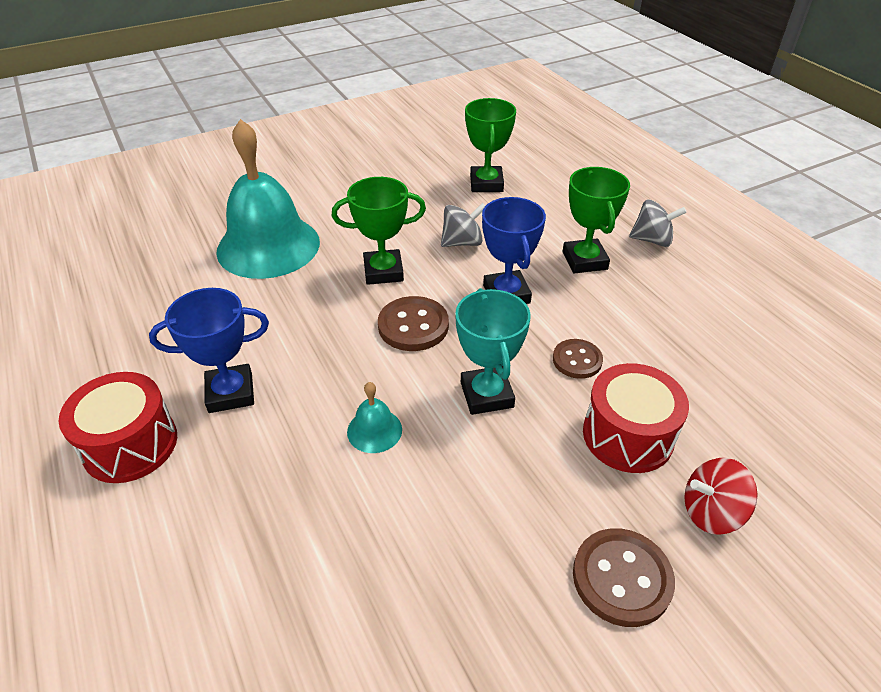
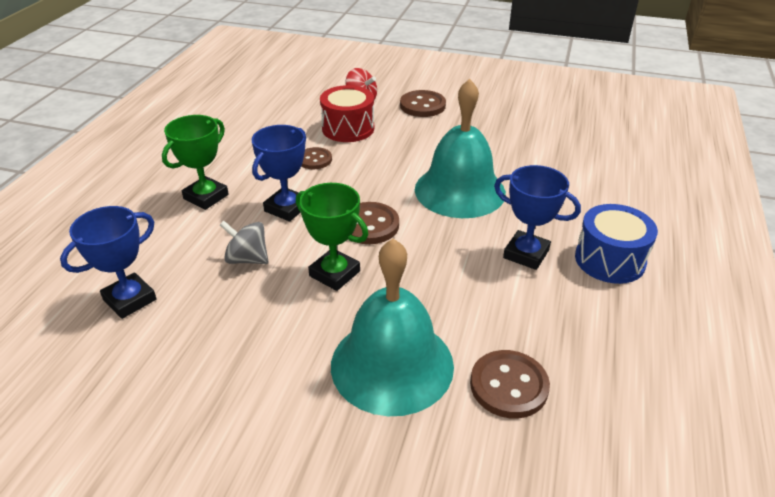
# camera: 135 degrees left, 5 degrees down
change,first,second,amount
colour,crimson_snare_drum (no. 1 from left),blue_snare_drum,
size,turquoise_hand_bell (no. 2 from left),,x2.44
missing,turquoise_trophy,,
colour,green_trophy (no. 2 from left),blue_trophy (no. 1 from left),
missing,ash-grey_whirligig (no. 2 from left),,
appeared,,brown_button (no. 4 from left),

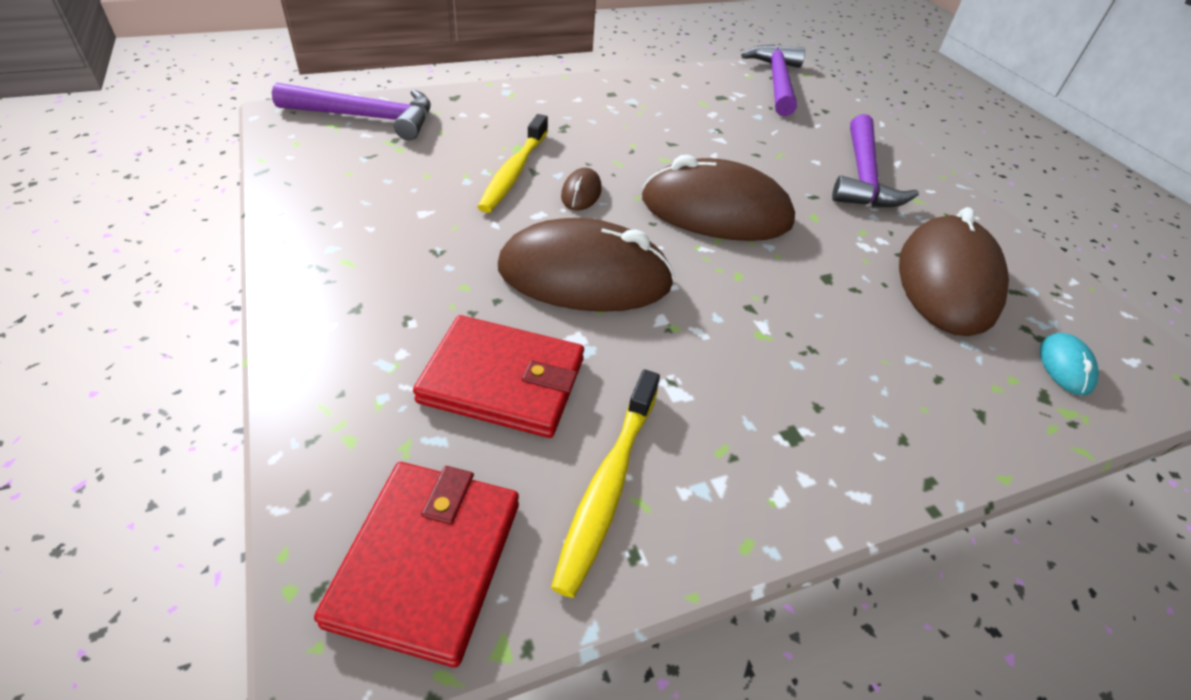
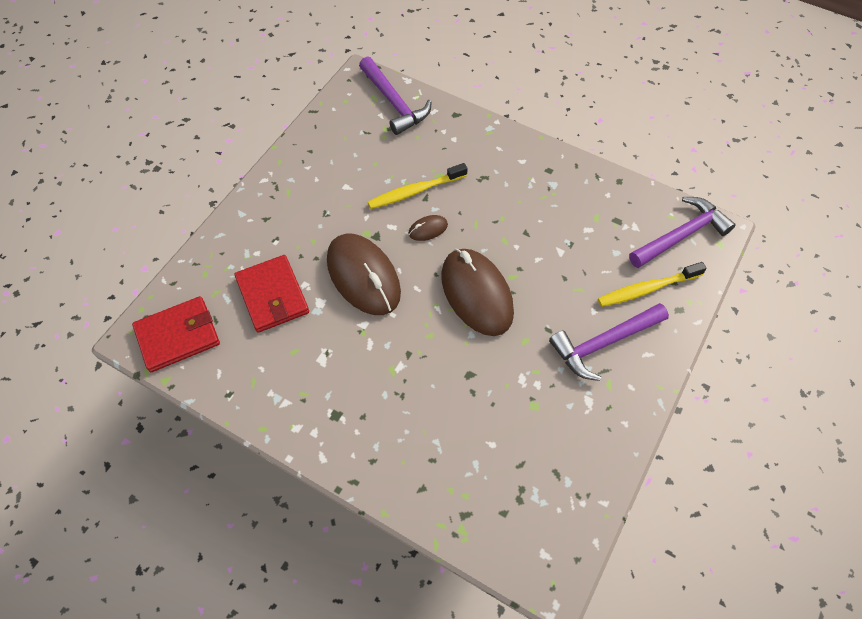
# camera: 55 degrees right, 15 degrees up
change,first,second,amount
relocated,bright_yellow_tooth_brush (no. 2 from left),,
missing,brown_PC_mouse (no. 4 from left),,
missing,turquoise_PC_mouse,,

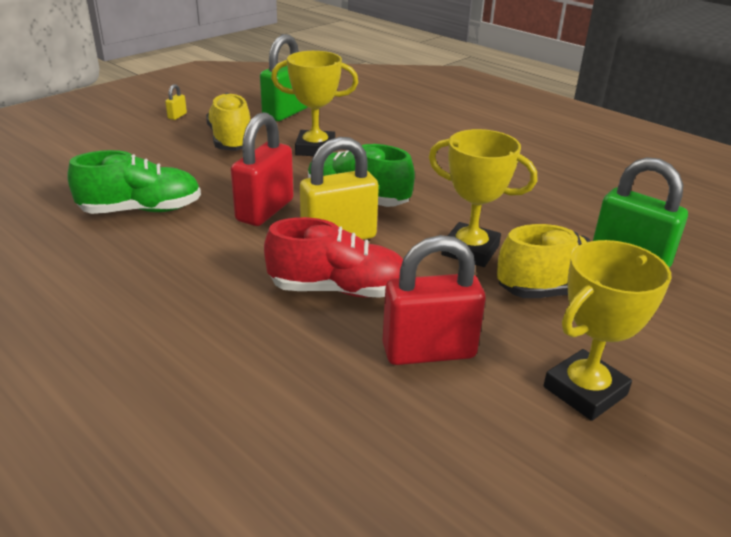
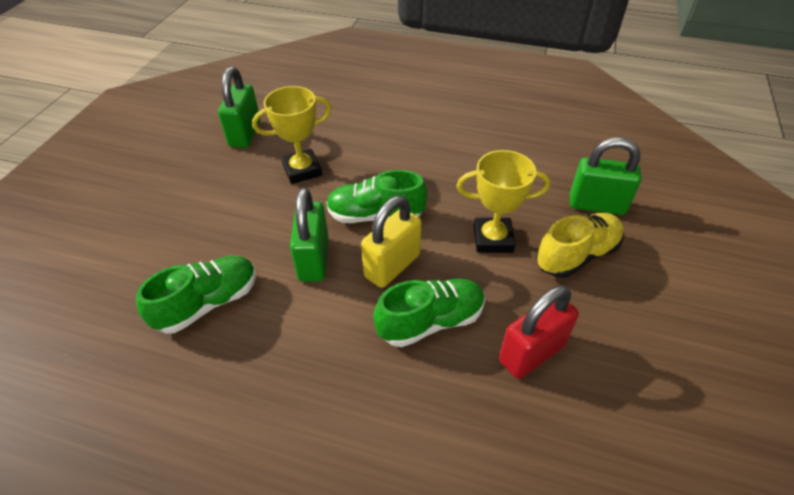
# camera: 25 degrees left, 15 degrees up
change,first,second,amount
missing,bright_yellow_small_lock (no. 1 from left),,
missing,bright_yellow_shoe (no. 1 from left),,
colour,crimson_small_lock (no. 1 from left),green_small_lock (no. 2 from left),
colour,crimson_shoe,green_shoe (no. 3 from left),
missing,bright_yellow_trophy (no. 3 from left),,

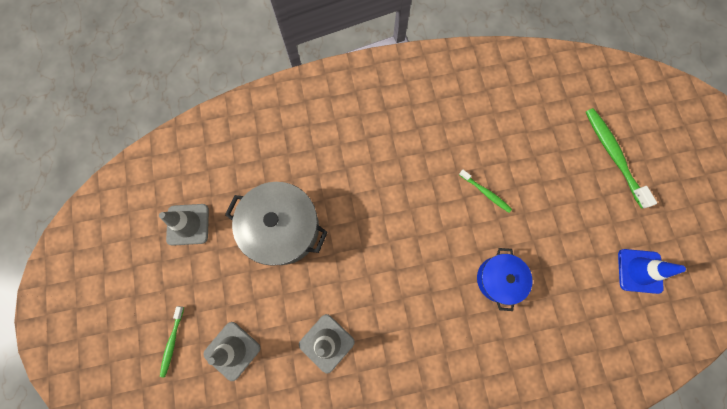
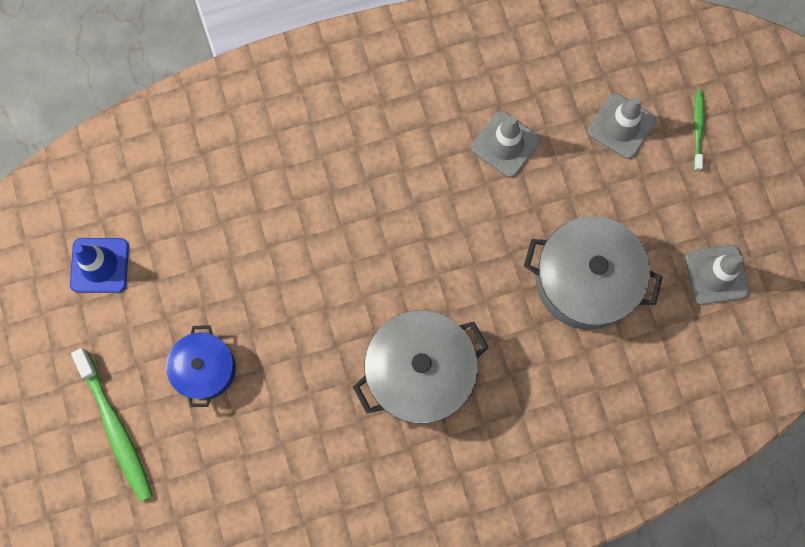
# camera: 175 degrees right, 0 degrees up
change,first,second,amount
missing,green_tooth_brush (no. 2 from left),,
relocated,blue_stockpot,,
appeared,,ash-grey_stockpot (no. 1 from left),

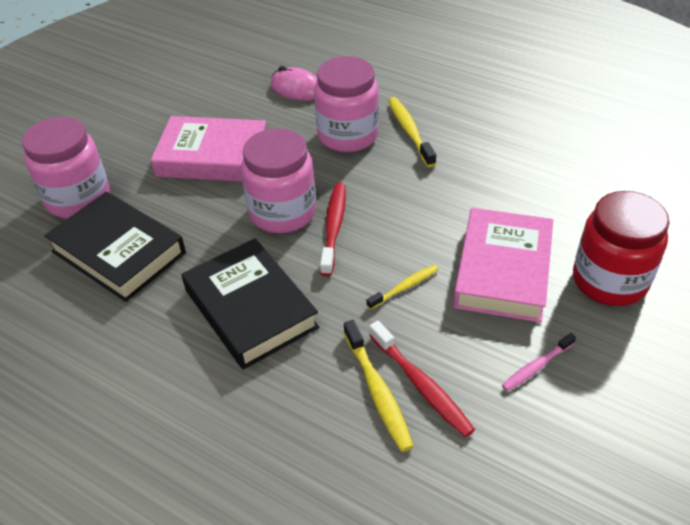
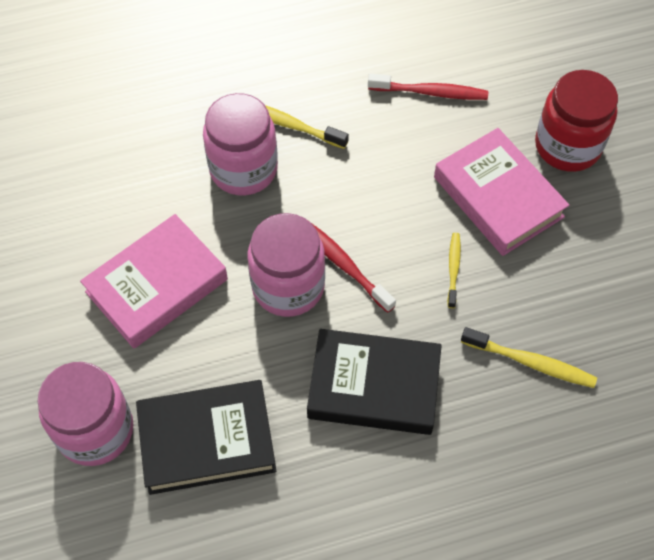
# camera: 50 degrees left, 15 degrees up
change,first,second,amount
missing,rose-pink_PC_mouse,,
relocated,crimson_tooth_brush (no. 2 from left),,
missing,rose-pink_tooth_brush,,

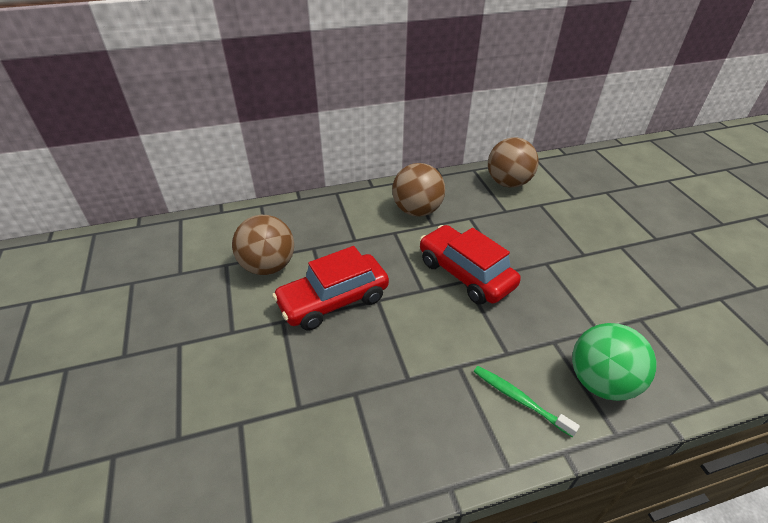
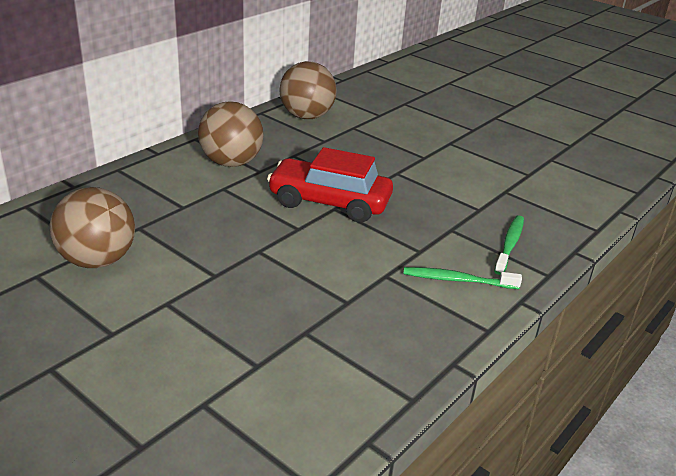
# camera: 35 degrees left, 10 degrees down
change,first,second,amount
missing,crimson_toy_car (no. 1 from left),,
exchanged,green_play_ball,green_tooth_brush (no. 2 from left),

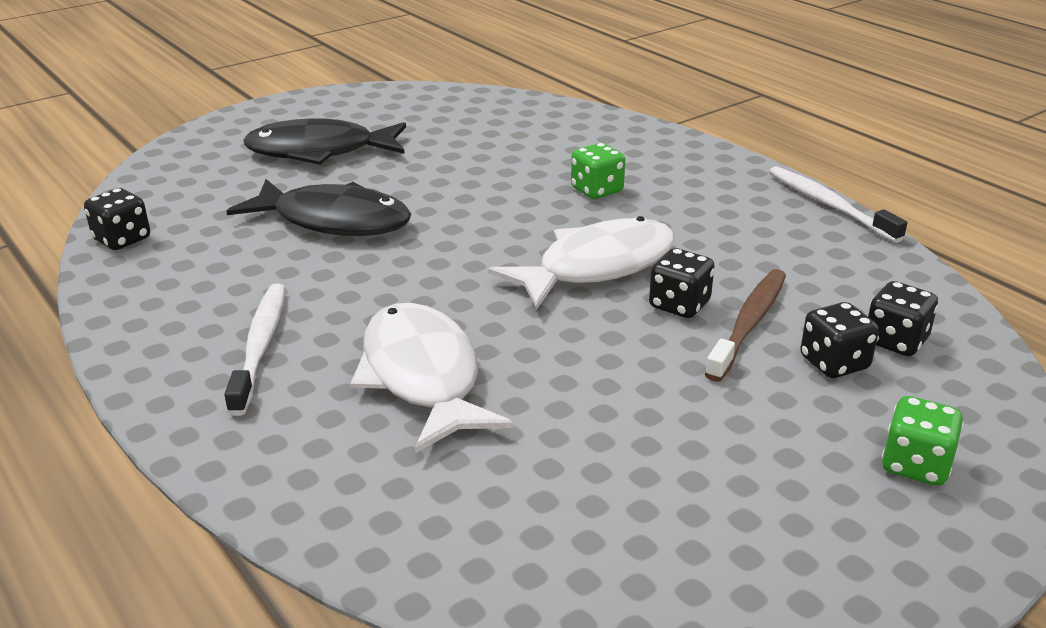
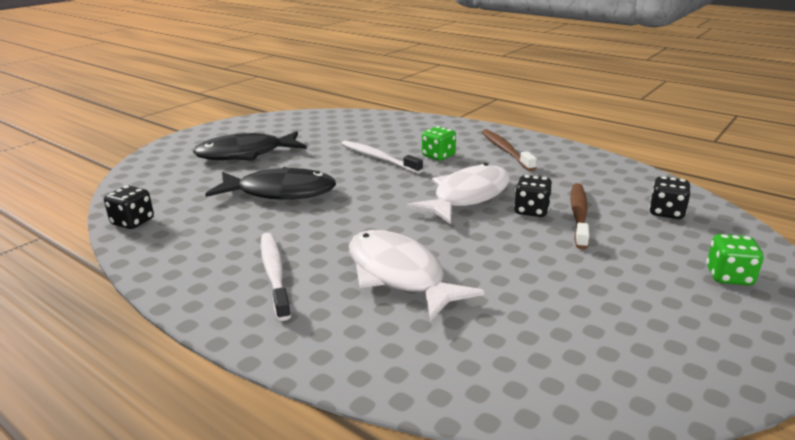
# camera: 15 degrees left, 5 degrees down
change,first,second,amount
relocated,pure_white_tooth_brush (no. 2 from left),,
missing,ebony_dice (no. 3 from left),,
appeared,,brown_tooth_brush (no. 1 from left),

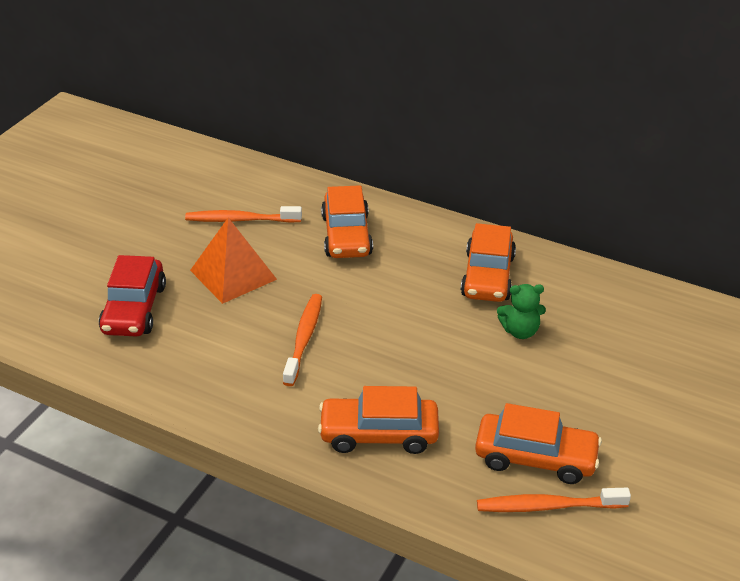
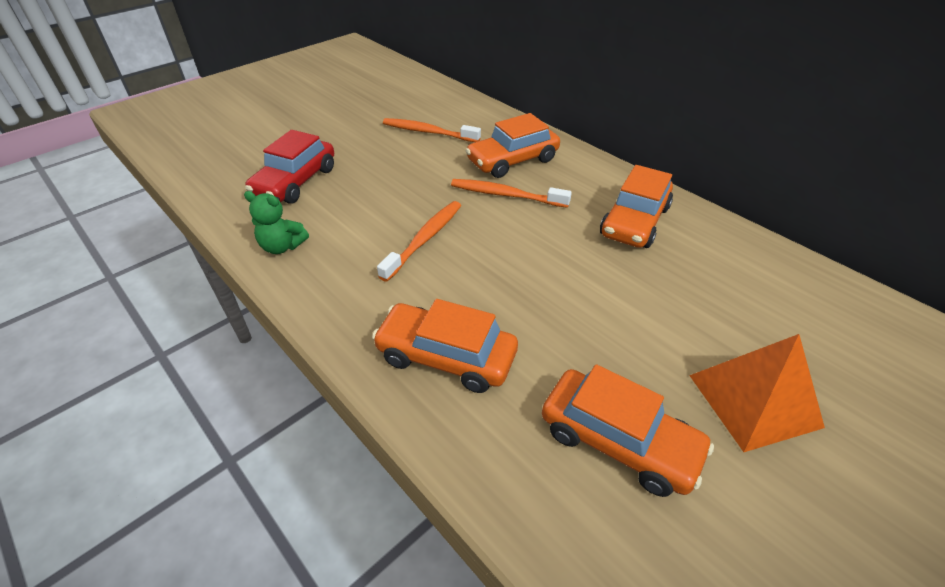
# camera: 20 degrees right, 5 degrees up
change,first,second,amount
relocated,orange-coloured_solid_pyramid,,
spun,orange-coloured_toy_car (no. 1 from left in the first image),orange-coloured_toy_car (no. 2 from left),45 degrees clockwise
relocated,orange-coloured_tooth_brush (no. 3 from left),,
relocated,green_teddy,,

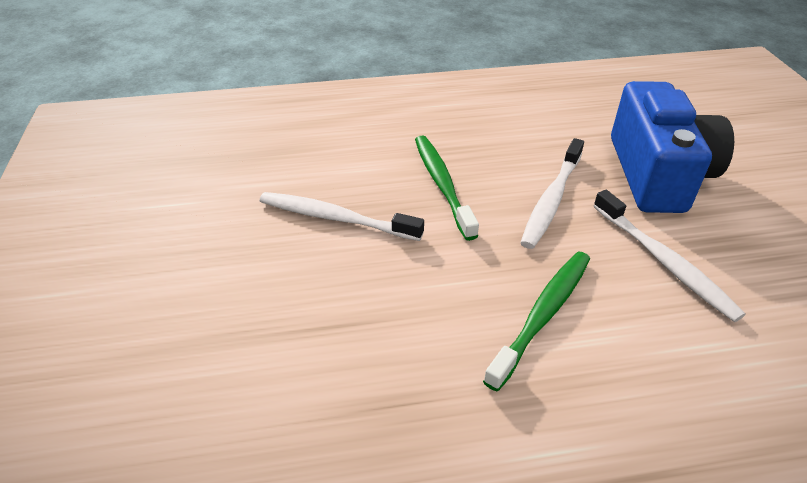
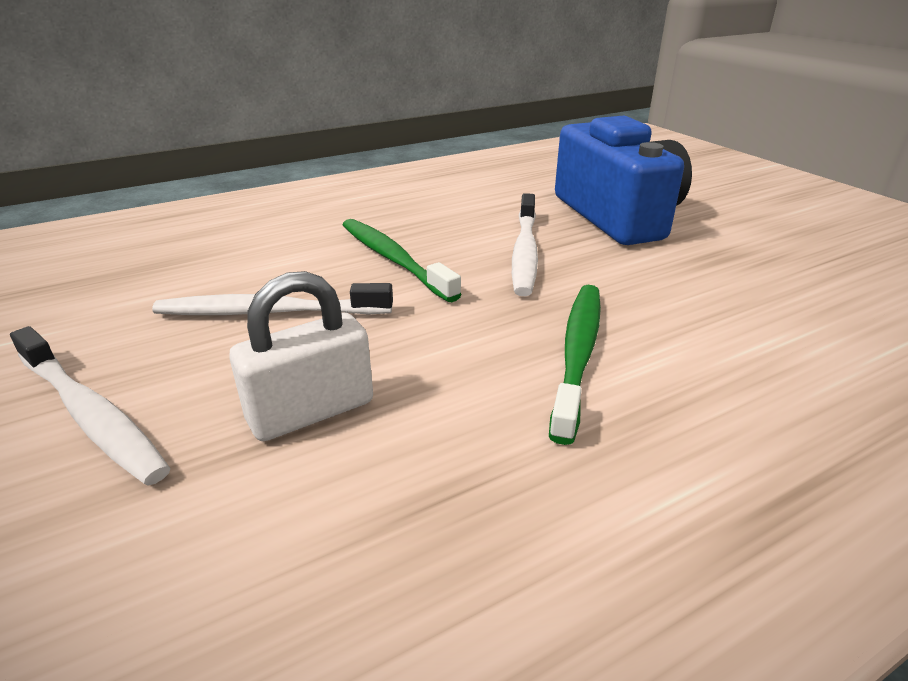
# camera: 20 degrees left, 10 degrees down
change,first,second,amount
relocated,pure_white_tooth_brush (no. 3 from left in the first image),pure_white_tooth_brush (no. 1 from left),
appeared,,pure_white_small_lock,

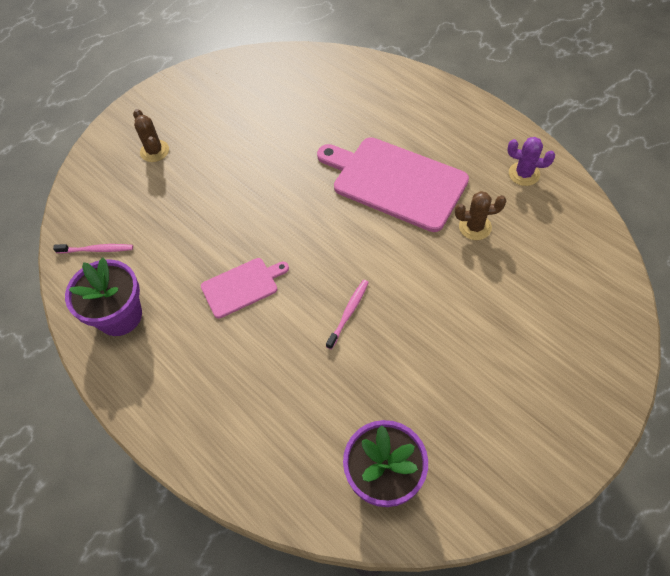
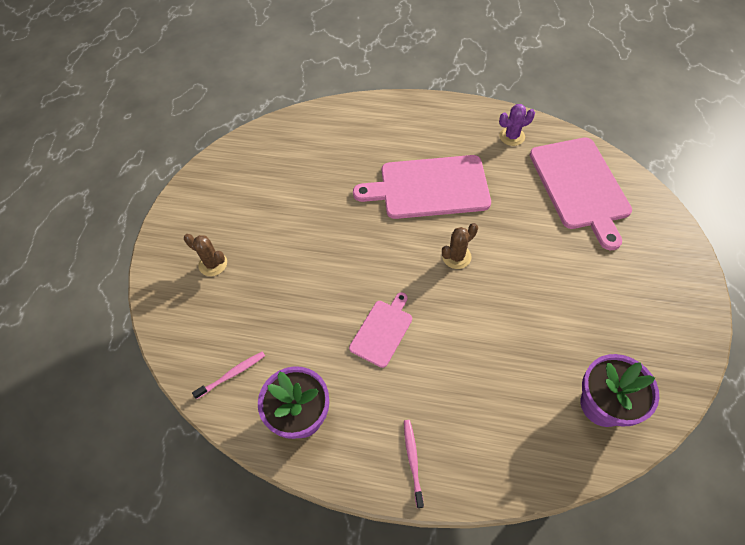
# camera: 35 degrees left, 0 degrees up
change,first,second,amount
relocated,rose-pink_tooth_brush (no. 2 from left),,
relocated,brown_cactus (no. 2 from left),,
appeared,,rose-pink_bread_board (no. 3 from left),

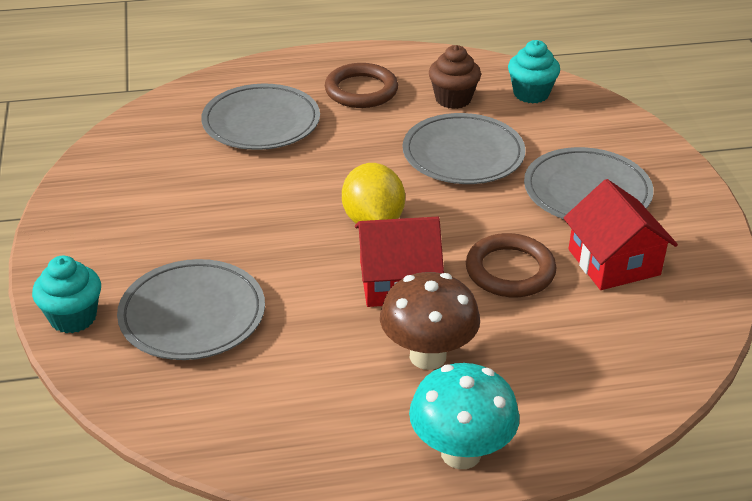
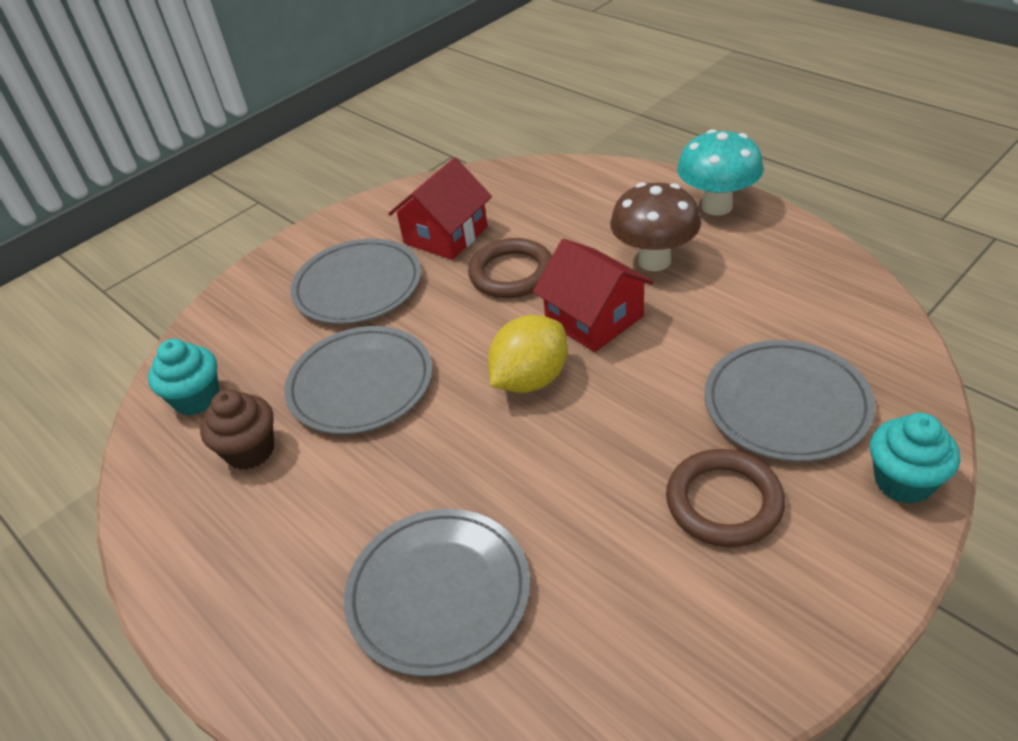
# camera: 120 degrees left, 5 degrees up
change,first,second,amount
relocated,brown_ring (no. 1 from left in the first image),brown_ring (no. 2 from left),

